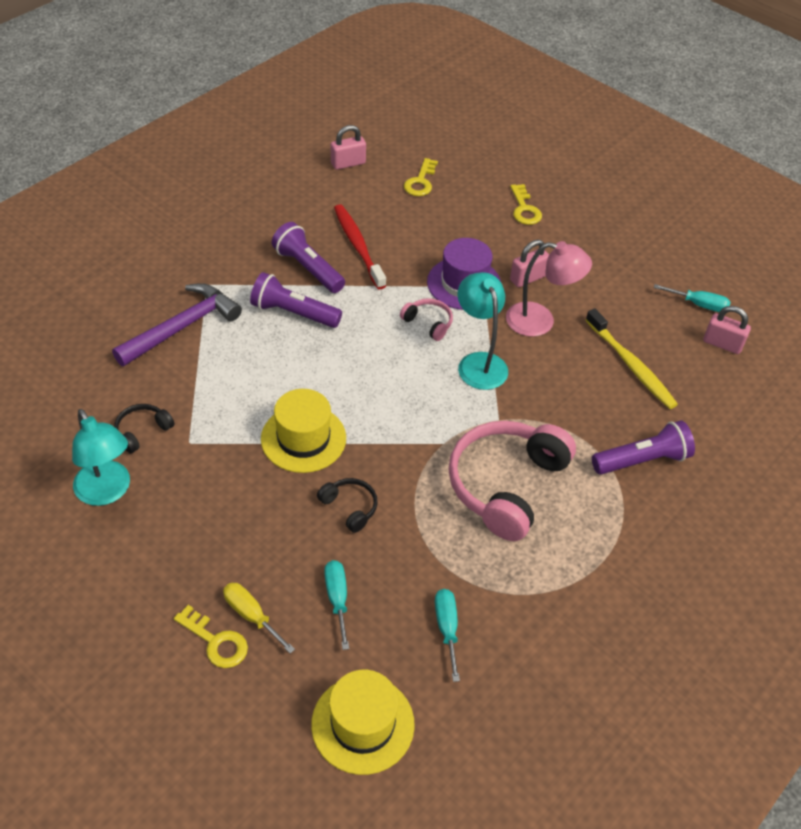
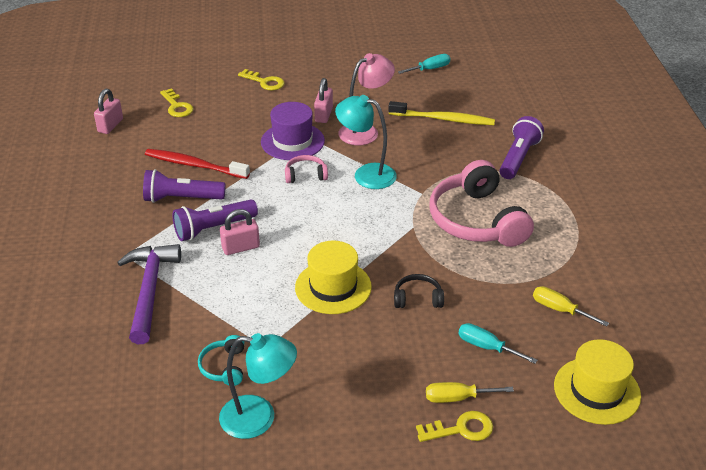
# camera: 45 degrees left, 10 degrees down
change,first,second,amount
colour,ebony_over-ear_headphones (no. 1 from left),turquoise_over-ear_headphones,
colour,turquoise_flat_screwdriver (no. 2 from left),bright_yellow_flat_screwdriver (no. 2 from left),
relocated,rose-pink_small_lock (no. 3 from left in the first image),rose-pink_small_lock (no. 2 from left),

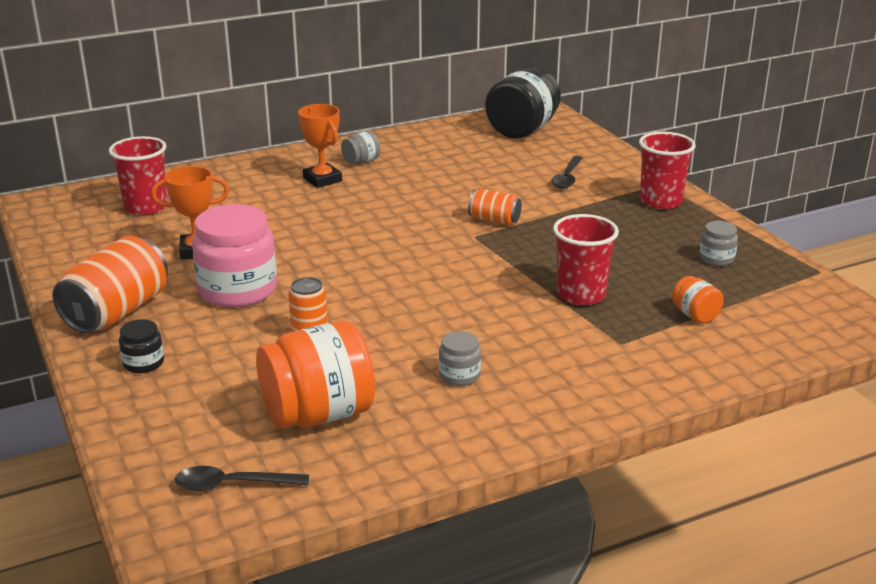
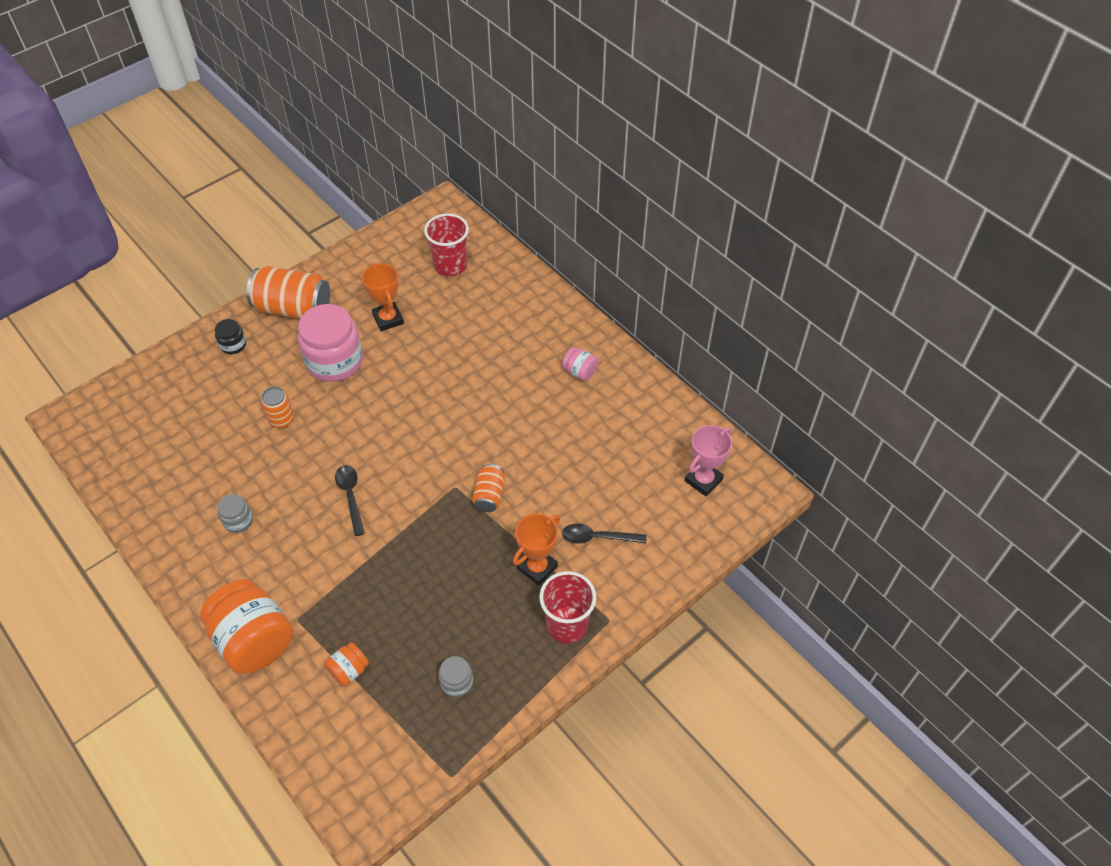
# camera: 75 degrees right, 25 degrees up
change,first,second,amount
relocated,ebony_teaspoon (no. 1 from left),,
relocated,orange-coloured_jam_jar (no. 1 from left),,
relocated,orange-coloured_trophy (no. 2 from left),,
colour,ash-grey_jam_jar (no. 1 from left),rose-pink_jam_jar (no. 2 from left),
exchanged,ebony_jam_jar (no. 2 from left),rose-pink_trophy,
missing,crimson_tumbler (no. 2 from left),,

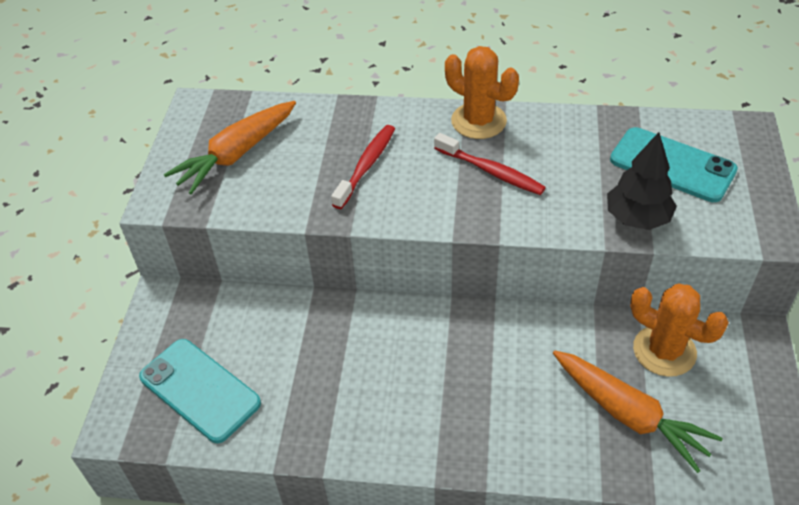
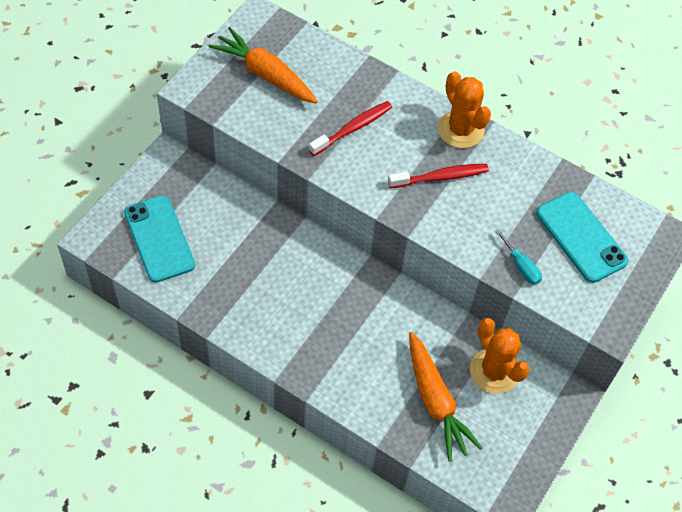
# camera: 20 degrees right, 10 degrees up
change,first,second,amount
spun,orange-coloured_carrot (no. 1 from left),,60 degrees clockwise
spun,crimson_tooth_brush (no. 2 from left),,75 degrees counterclockwise
exchanged,ebony_fir_tree,turquoise_flat_screwdriver,

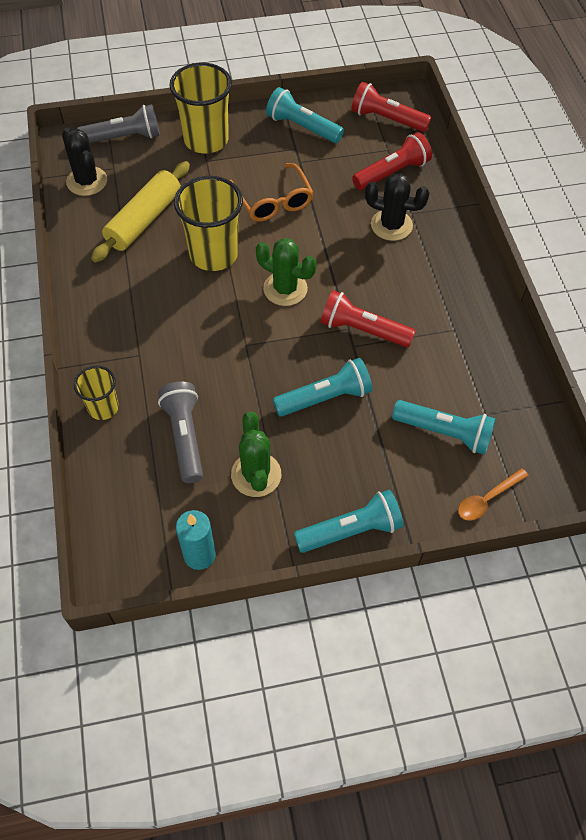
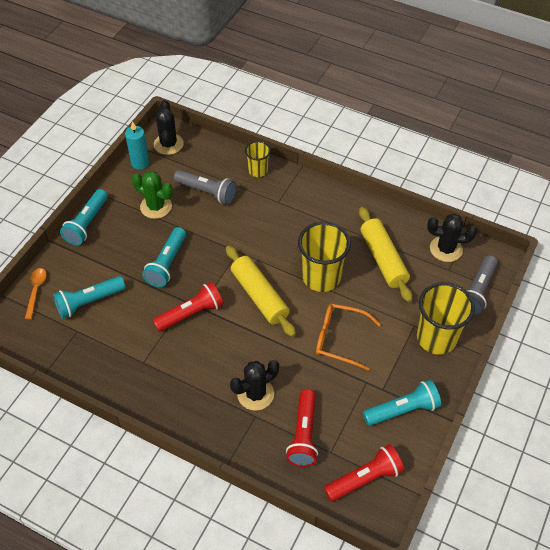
# camera: 130 degrees right, 5 degrees down
change,first,second,amount
exchanged,green_cactus (no. 2 from left),bright_yellow_rolling_pin (no. 1 from left),
appeared,,ebony_cactus (no. 1 from left),

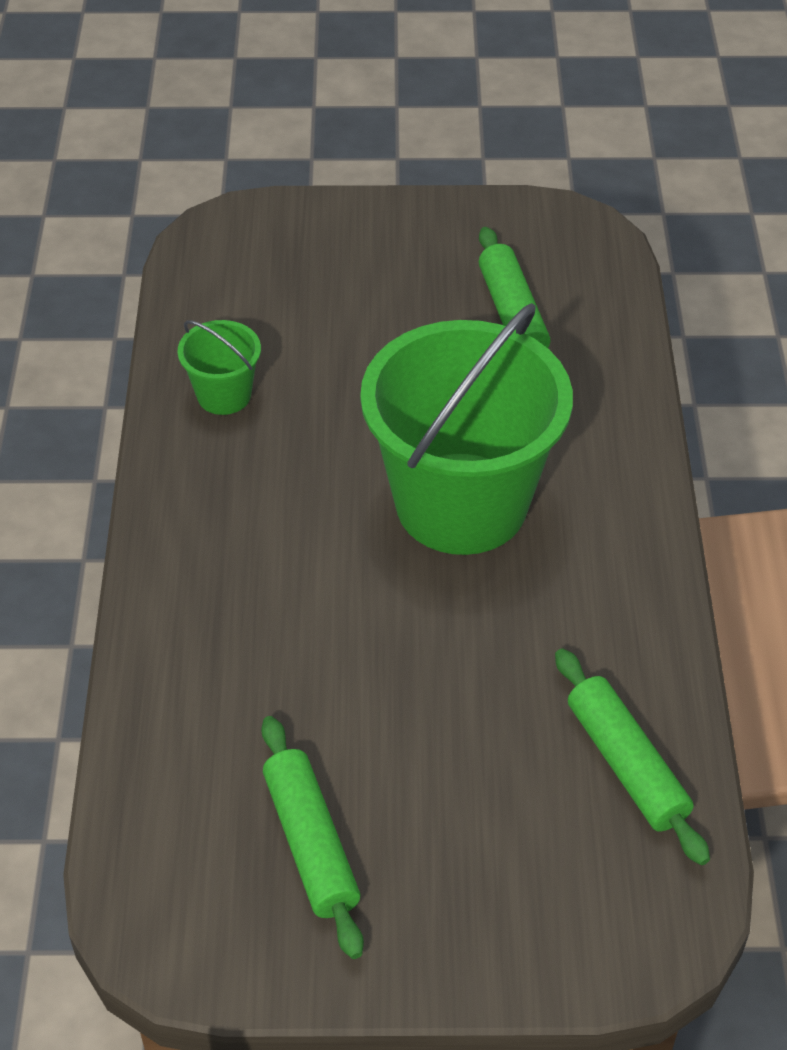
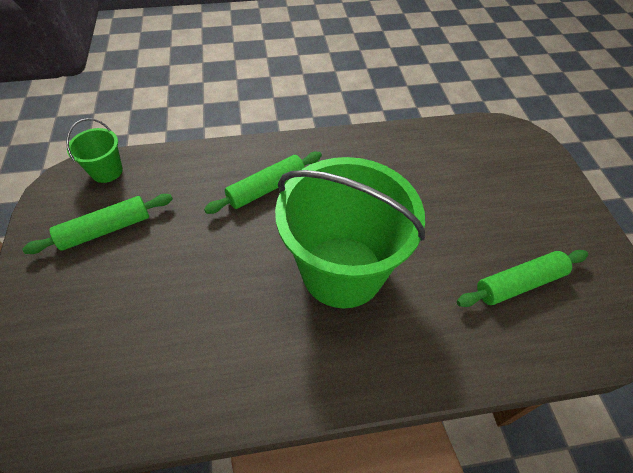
# camera: 80 degrees right, 5 degrees up
change,first,second,amount
relocated,green_bucket (no. 1 from left),,
relocated,green_rolling_pin (no. 3 from left in the first image),green_rolling_pin (no. 2 from left),

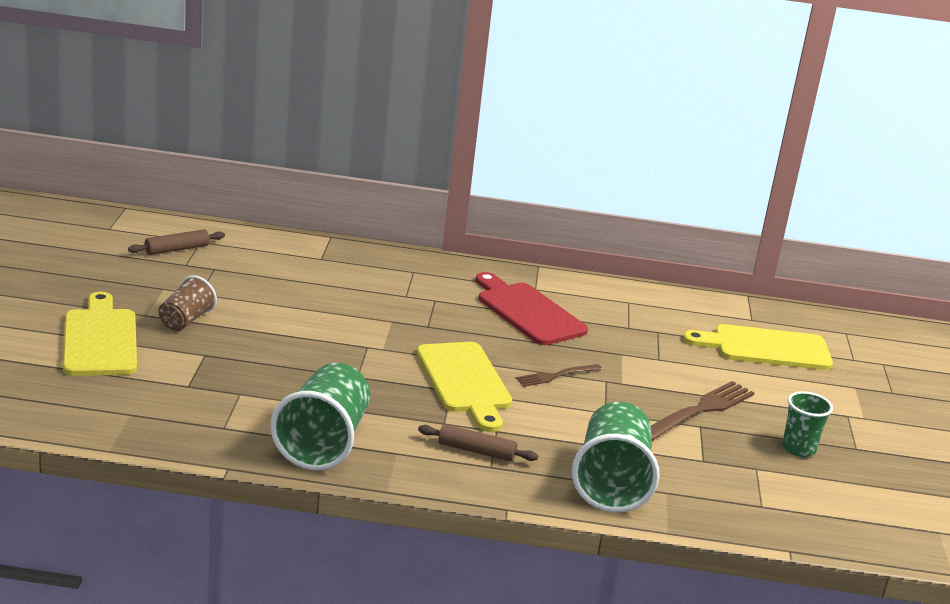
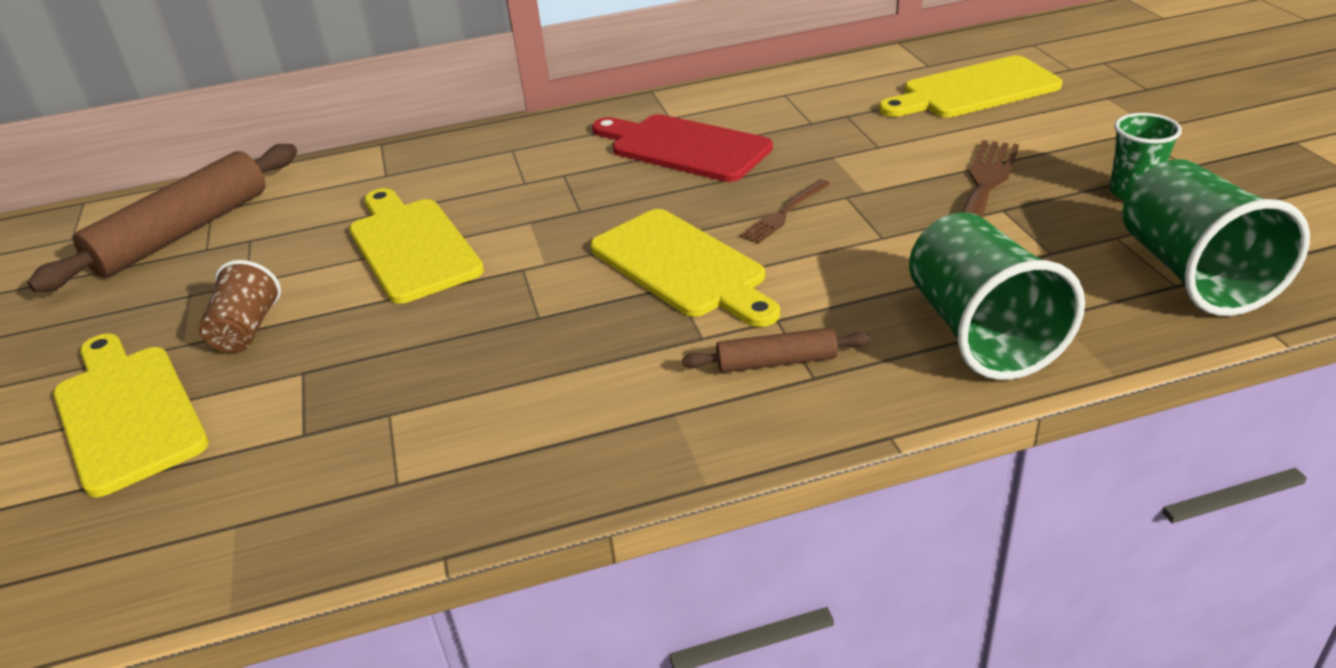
# camera: 15 degrees left, 10 degrees up
change,first,second,amount
size,brown_rolling_pin (no. 1 from left),,x2.02
relocated,green_tumbler (no. 1 from left in the first image),green_tumbler (no. 3 from left),
appeared,,bright_yellow_bread_board (no. 2 from left),

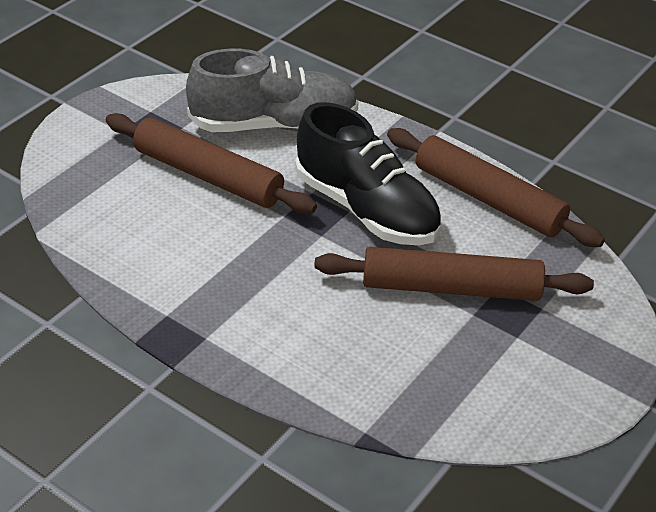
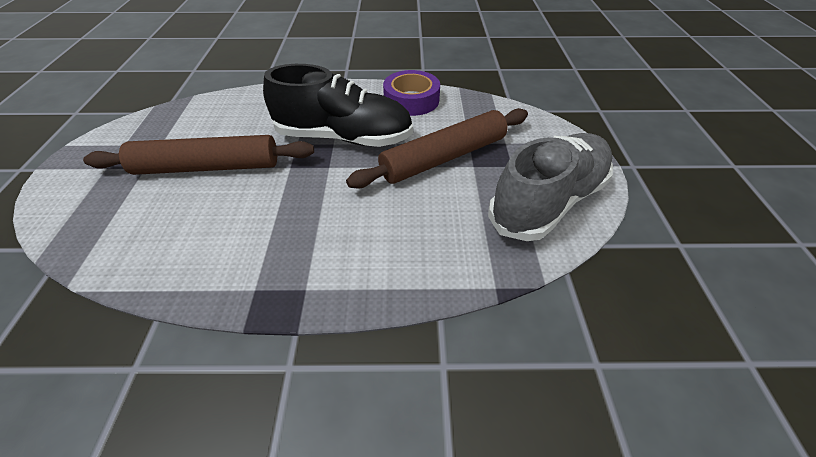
# camera: 35 degrees left, 5 degrees up
change,first,second,amount
relocated,ash-grey_shoe,,
exchanged,brown_rolling_pin (no. 3 from left),royal_purple_sticky_tape,

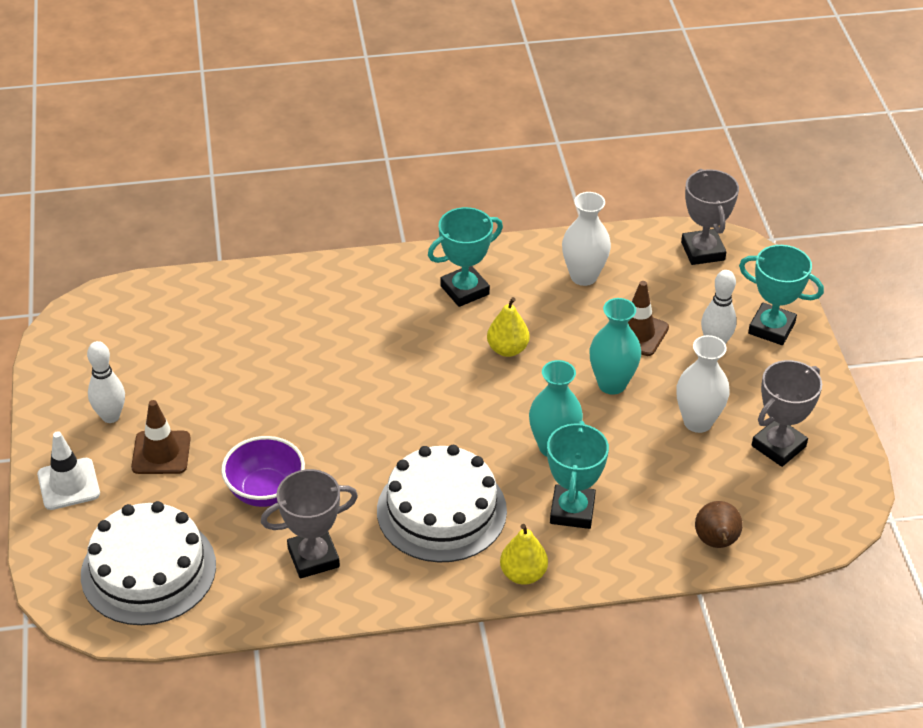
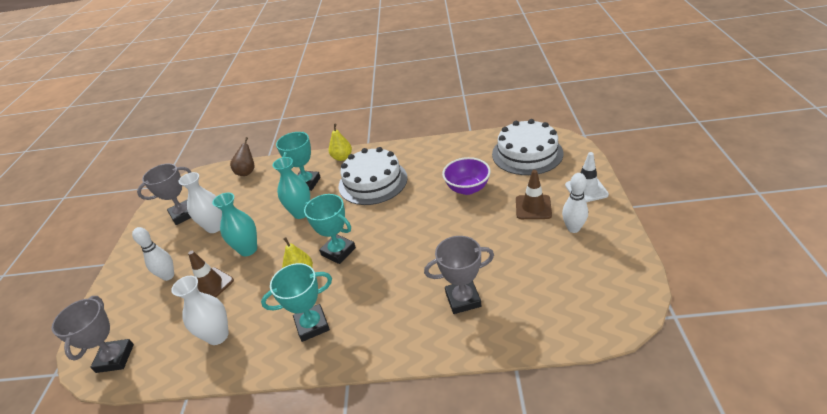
# camera: 165 degrees left, 5 degrees down
change,first,second,amount
relocated,ash-grey_trophy (no. 1 from left in the first image),ash-grey_trophy (no. 3 from left),
relocated,turquoise_trophy (no. 3 from left),,

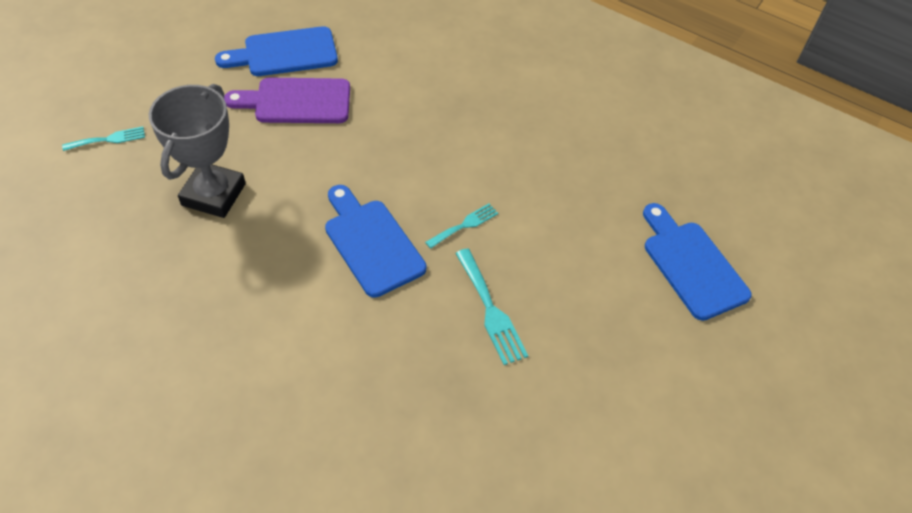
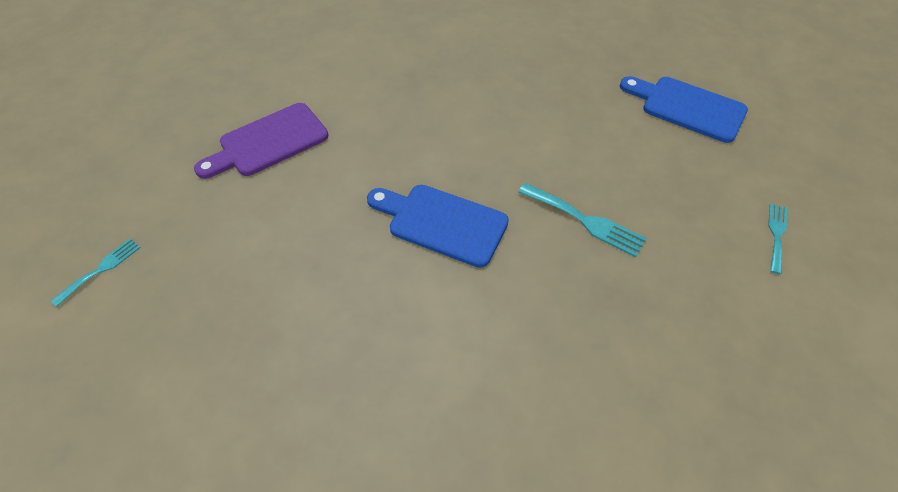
# camera: 30 degrees left, 0 degrees up
change,first,second,amount
missing,ash-grey_trophy,,
missing,blue_bread_board (no. 1 from left),,
relocated,turquoise_dinner_fork (no. 2 from left in the first image),turquoise_dinner_fork (no. 3 from left),

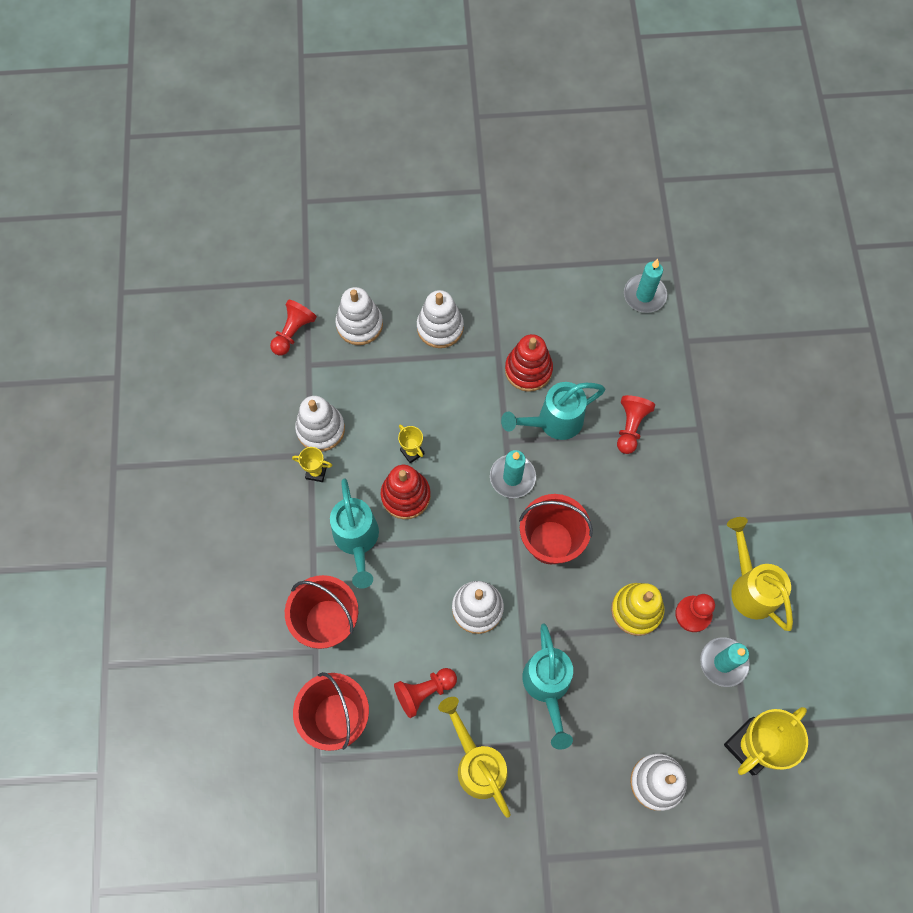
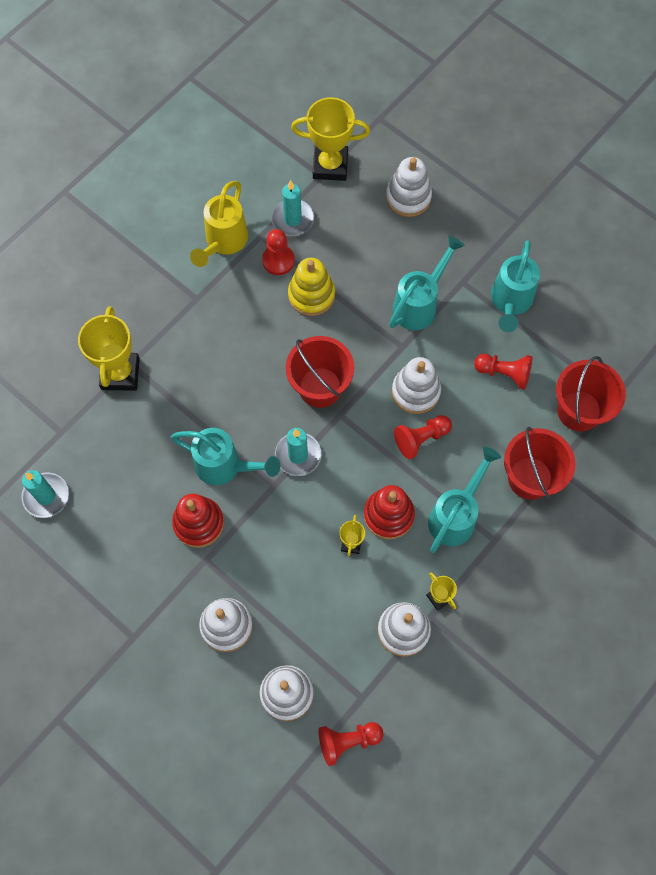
# camera: 135 degrees left, 0 degrees up
change,first,second,amount
colour,bright_yellow_watering_pot (no. 1 from left),turquoise_watering_pot (no. 4 from left),
relocated,crimson_chess_pawn (no. 3 from left),,
appeared,,bright_yellow_trophy (no. 1 from left),

